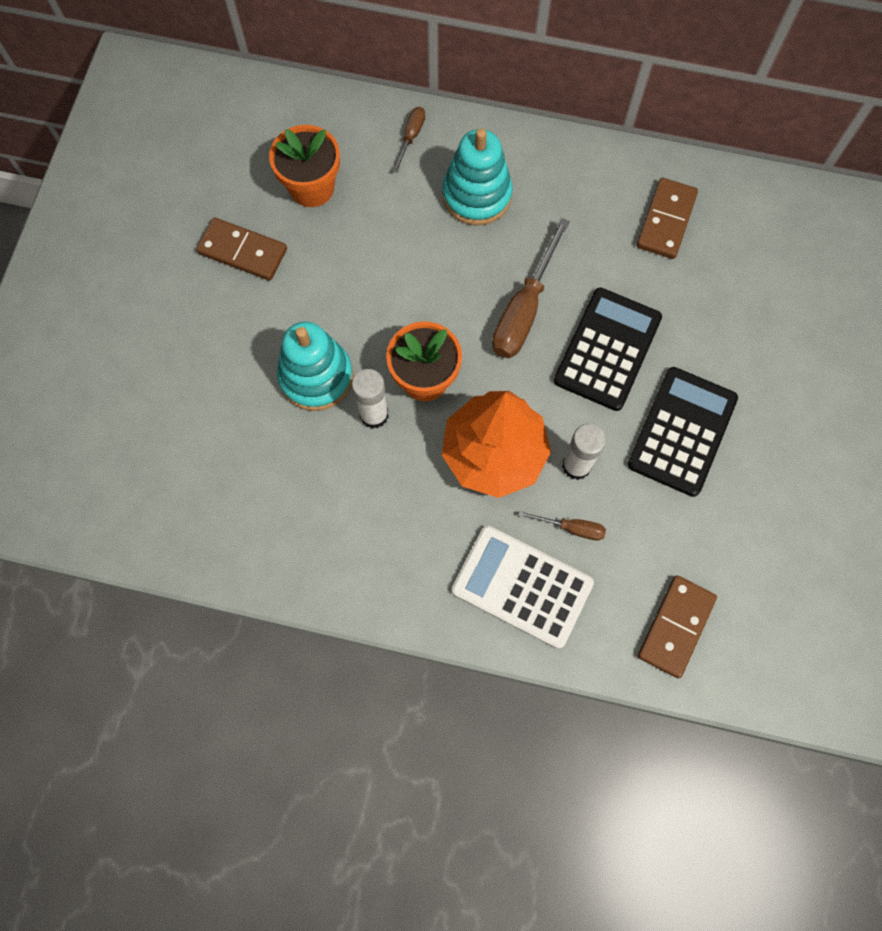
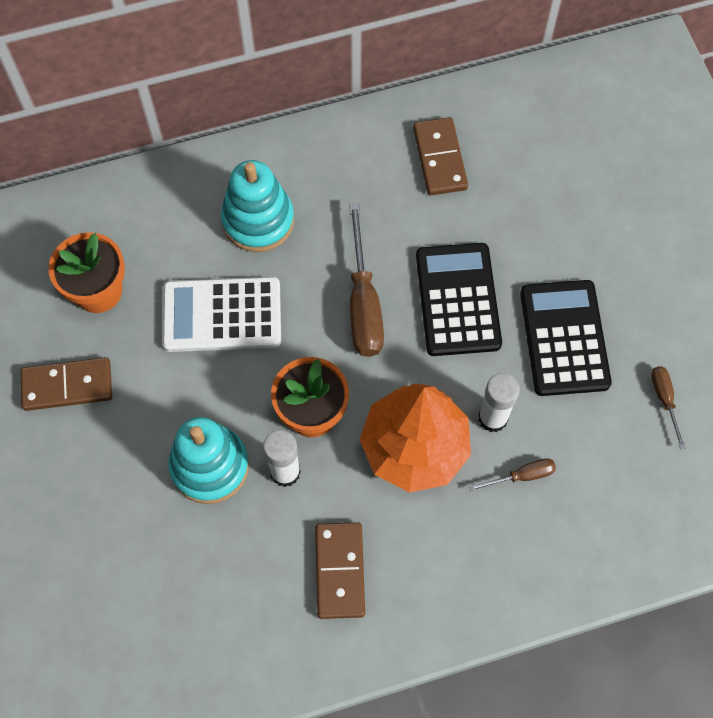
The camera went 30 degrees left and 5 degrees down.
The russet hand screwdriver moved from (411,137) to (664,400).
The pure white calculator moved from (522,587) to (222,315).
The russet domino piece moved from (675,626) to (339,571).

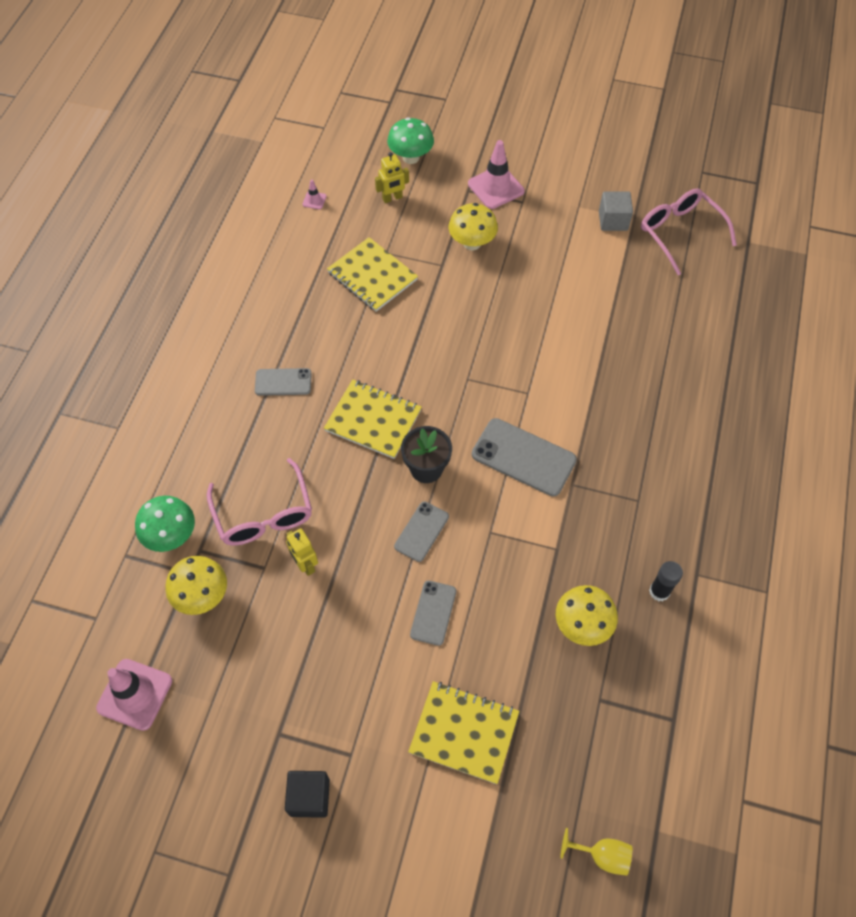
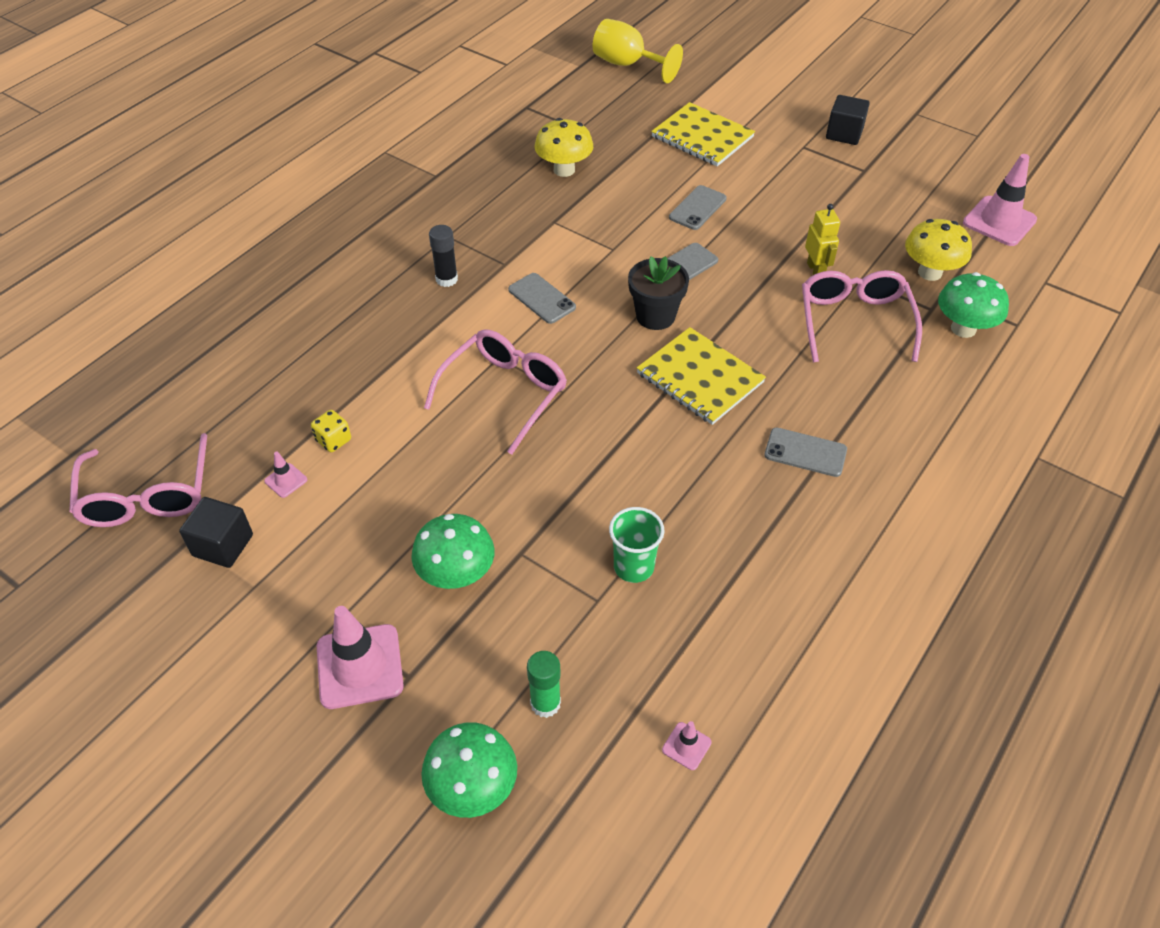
The camera went 160 degrees left and 10 degrees down.
The rosy traffic cone at (286,480) appeared.
The yellow die at (333,440) appeared.
The rosy spectacles at (505,393) appeared.
The ebony glue stick moved from (659,591) to (446,279).
The yellow exercise book at (372,276) was replaced by the emerald beaker at (633,567).
The yellow toy robot at (392,198) was replaced by the emerald glue stick at (545,703).
The yellow toadstool at (472,243) became the emerald toadstool at (456,575).
The grey cube at (613,221) became the ebony cube at (223,545).
The grey phone at (523,457) changed to 0.60 times the size.
The yellow goblet at (602,855) changed to 1.64 times the size.

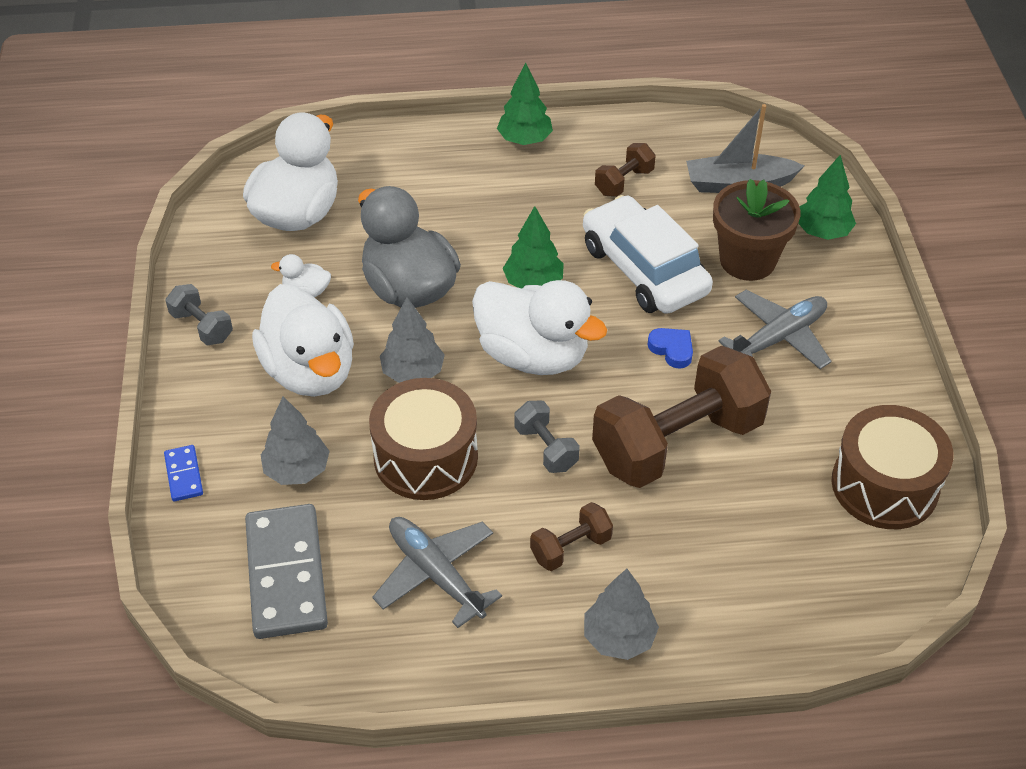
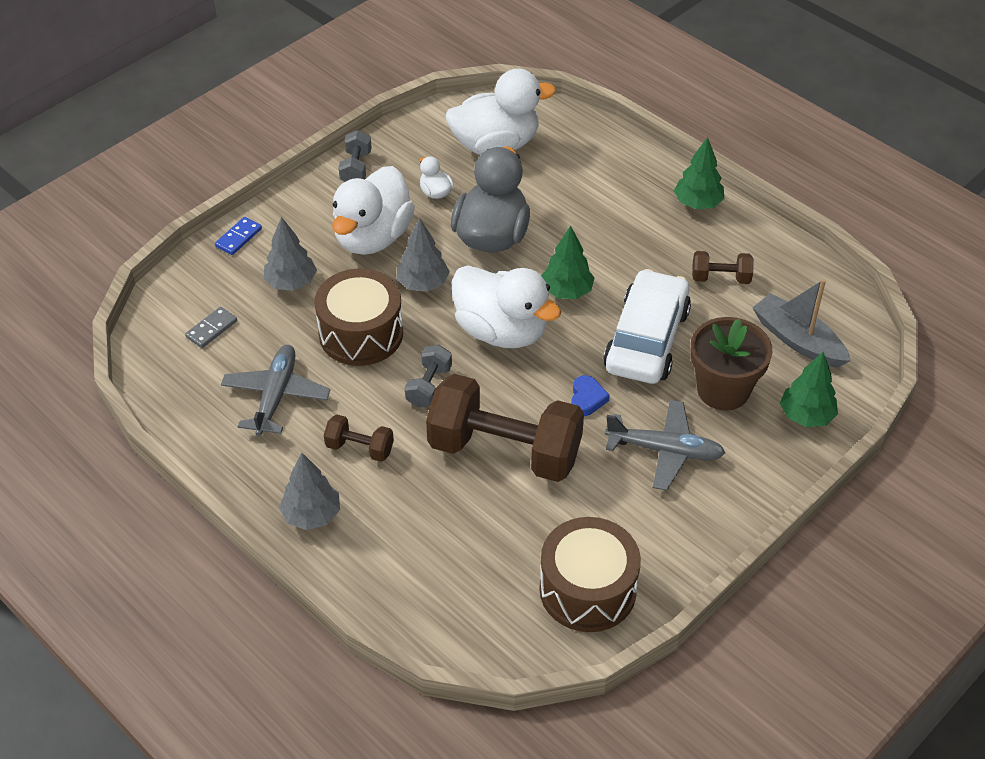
The camera went 50 degrees right and 0 degrees up.
The pure white rubber duck at (533,355) turned 45 degrees counterclockwise.
The grey domino piece at (287,574) changed to 0.46 times the size.

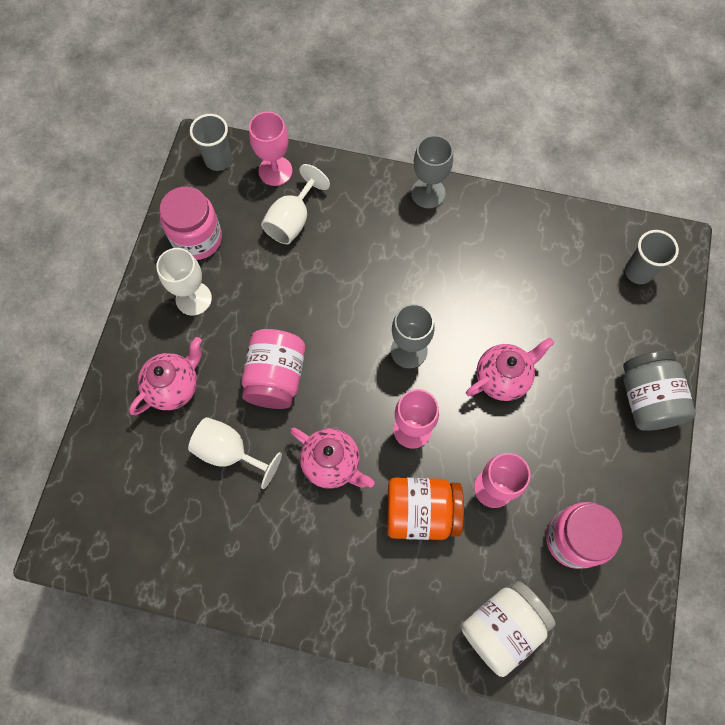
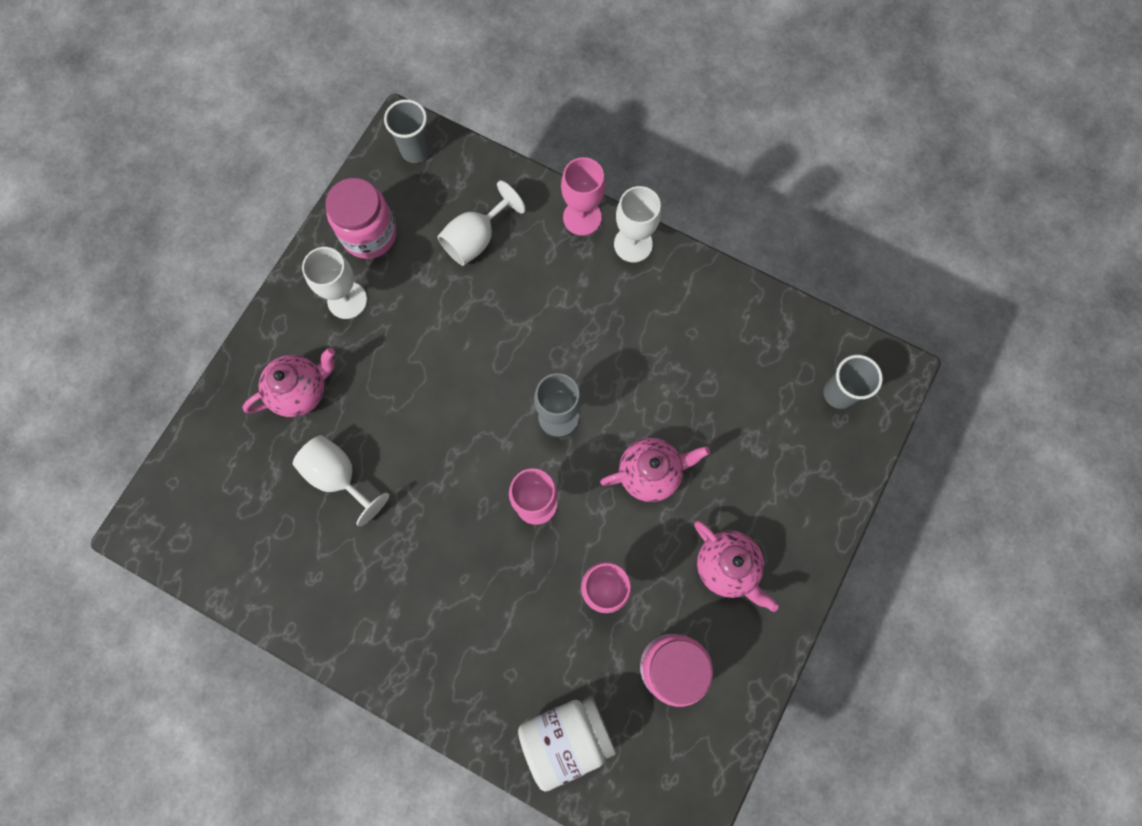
The camera went 15 degrees right and 5 degrees up.
The rosy jar at (275,377) disappeared.
The orange jar at (421,512) disappeared.
The grey jar at (647,399) disappeared.
The rosy goblet moved from (275,171) to (582,217).
The rosy teapot moved from (332,463) to (727,566).
The grey goblet at (428,193) became the pure white goblet at (633,244).

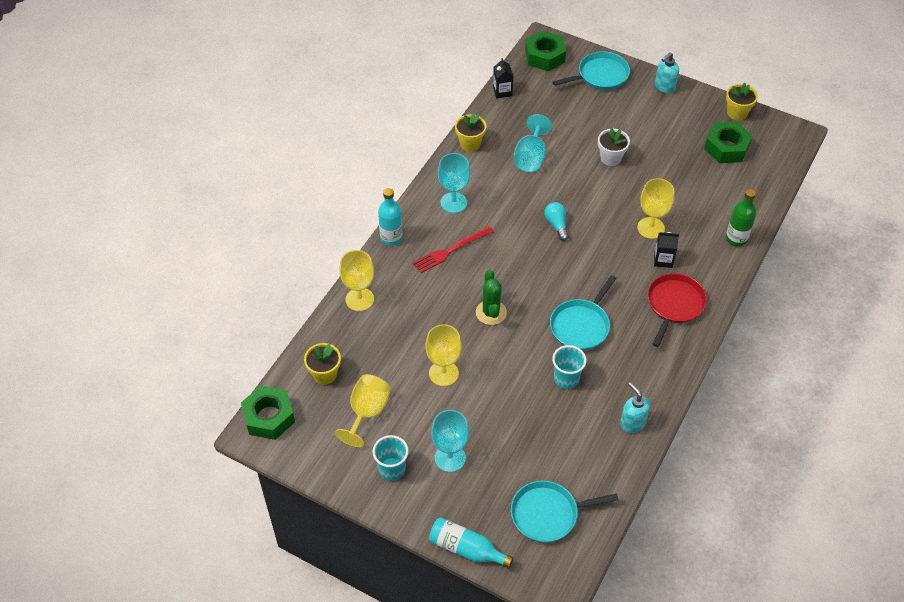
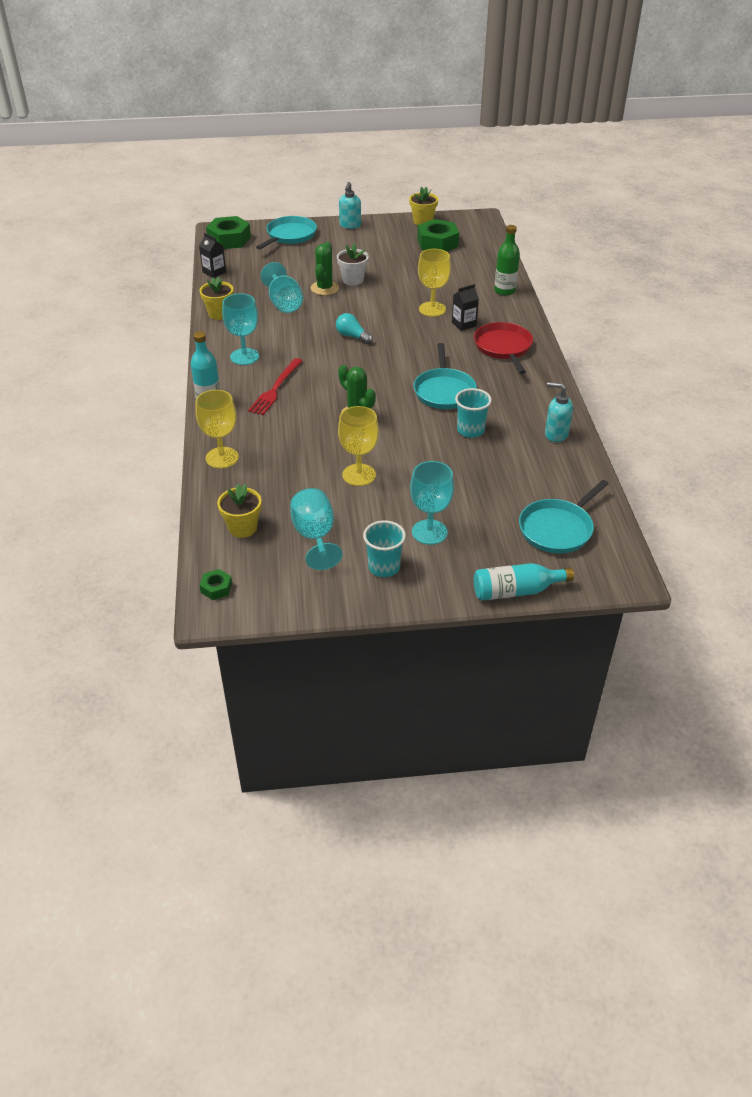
The camera went 35 degrees left and 10 degrees down.
The emerald saguaro cactus at (324,288) appeared.
The yellow goblet at (367,412) became the turquoise goblet at (315,537).
The emerald nut at (269,417) changed to 0.49 times the size.

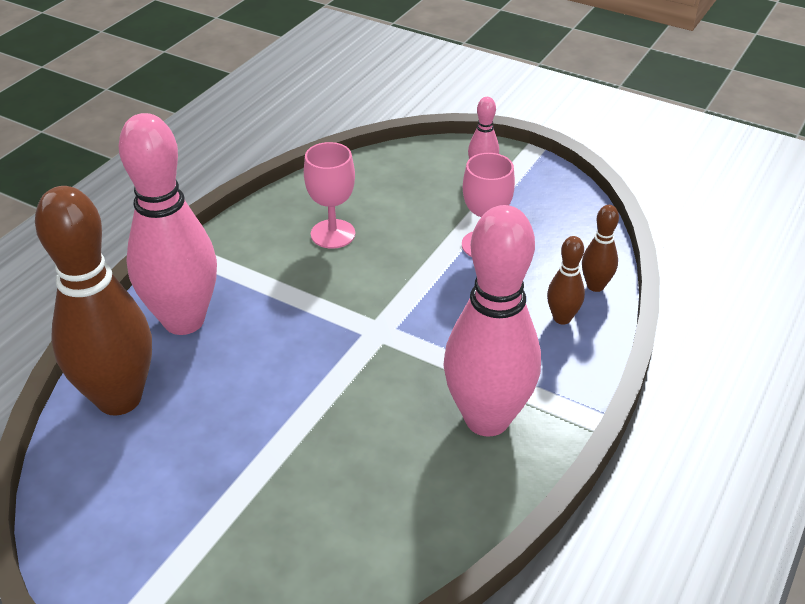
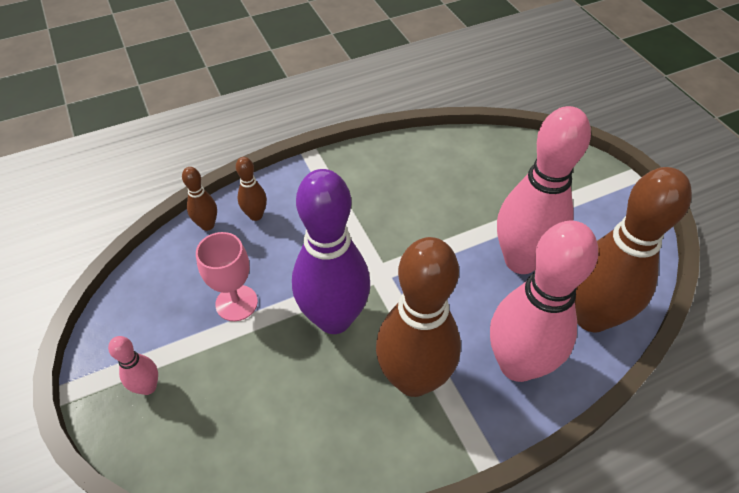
The camera went 145 degrees left and 10 degrees up.
The rosy goblet at (333,234) disappeared.
The violet tenpin at (334,318) appeared.
The russet tenpin at (413,379) appeared.
The rosy tenpin moved from (487,419) to (521,261).

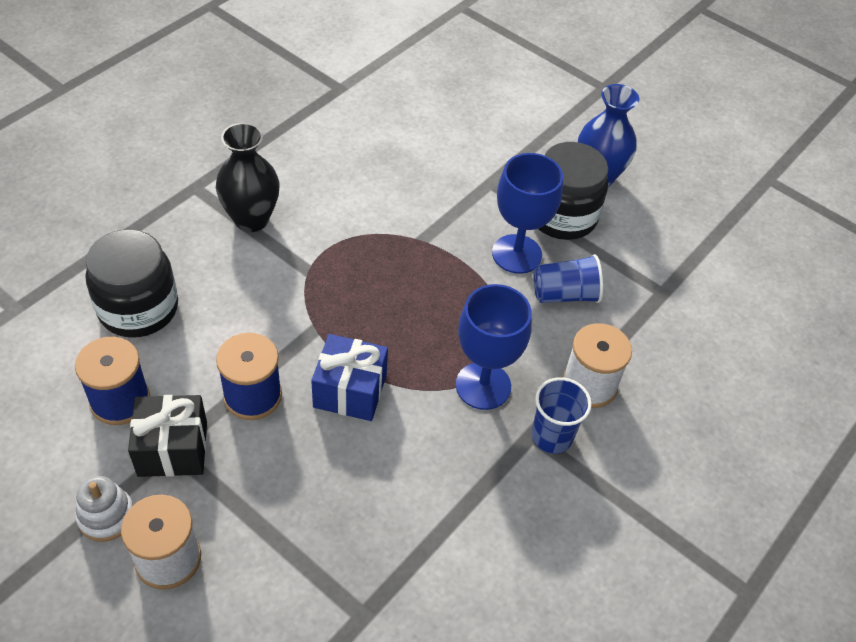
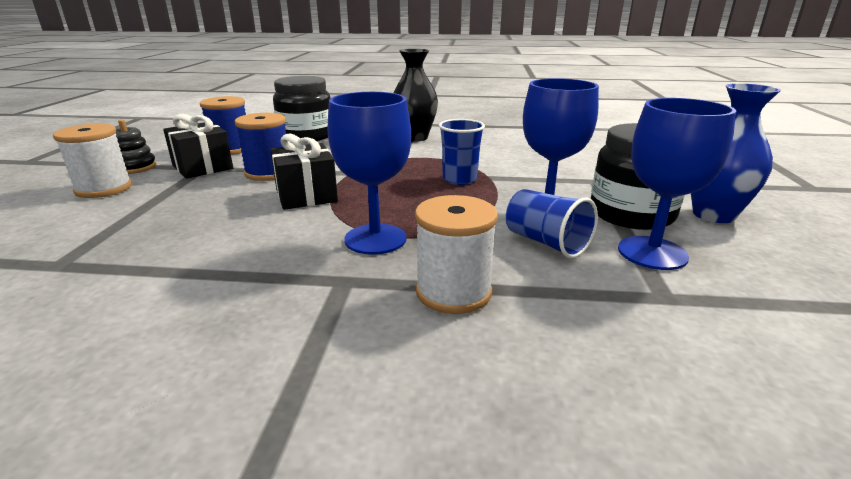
The camera went 60 degrees right and 25 degrees down.
The royal blue goblet at (652,253) appeared.
The royal blue beaker moved from (551,436) to (459,179).
The pure white ring stacker at (106,516) became the ebony ring stacker at (135,167).
The royal blue gift at (350,391) became the ebony gift at (306,195).

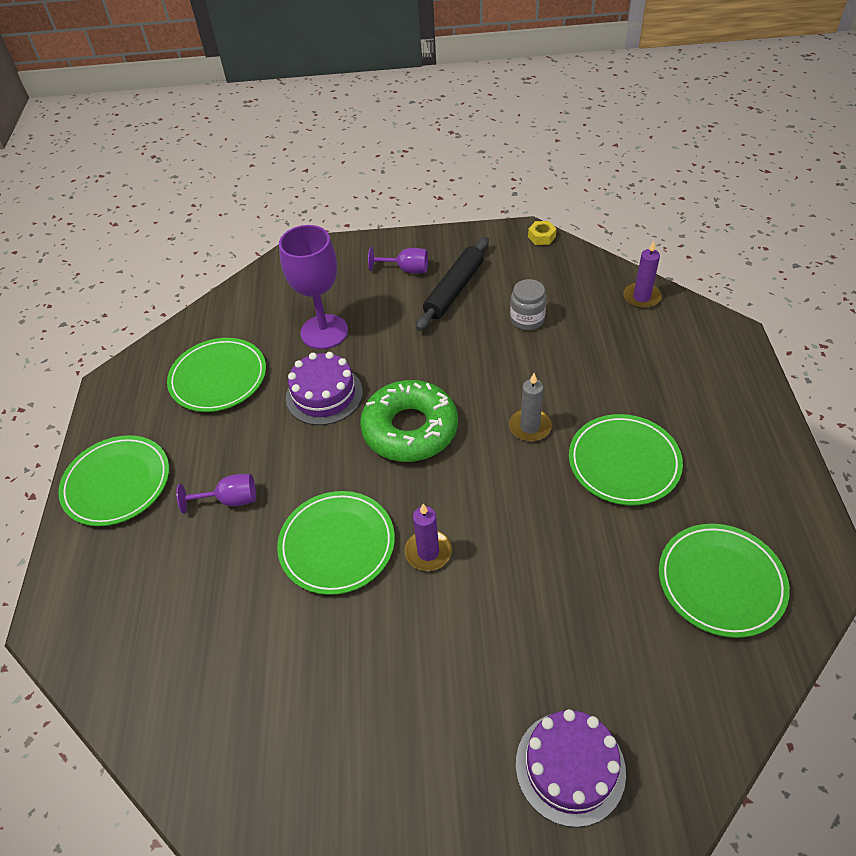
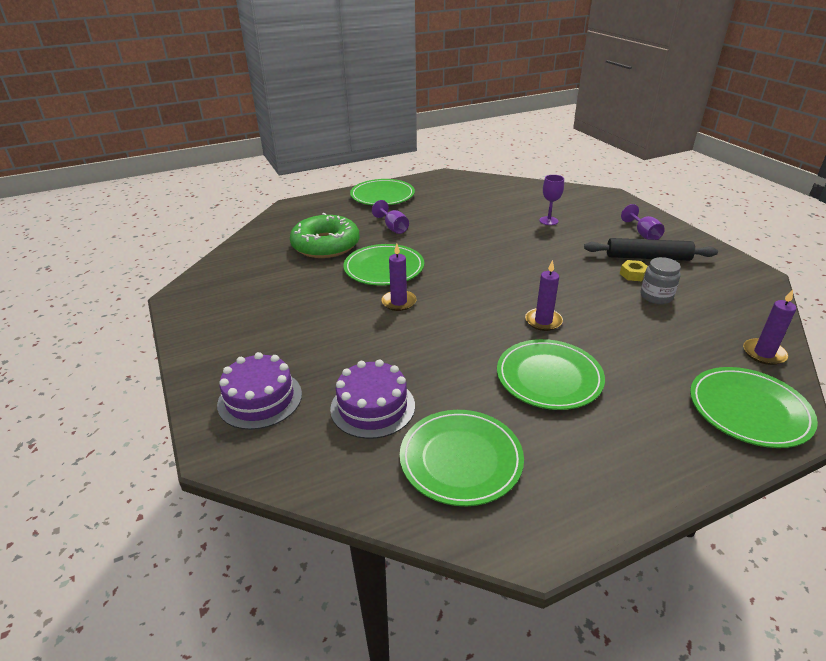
The camera went 65 degrees right and 15 degrees down.
The emerald plate moved from (218,378) to (748,410).
The violet layer cake moved from (324,395) to (372,407).
The emerald glazed donut moved from (410,429) to (326,245).
The yellow nut moved from (541,237) to (633,274).
The grey pillar candle at (530,427) became the violet pillar candle at (543,321).
The violet goblet at (324,332) changed to 0.53 times the size.

